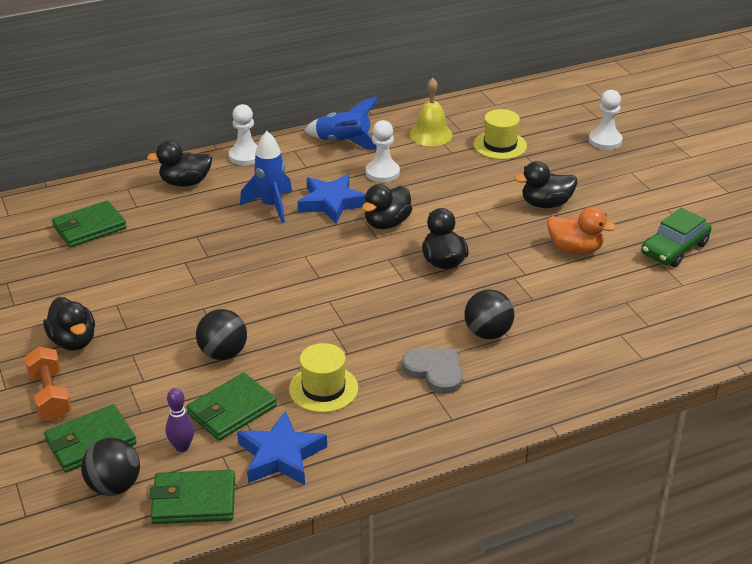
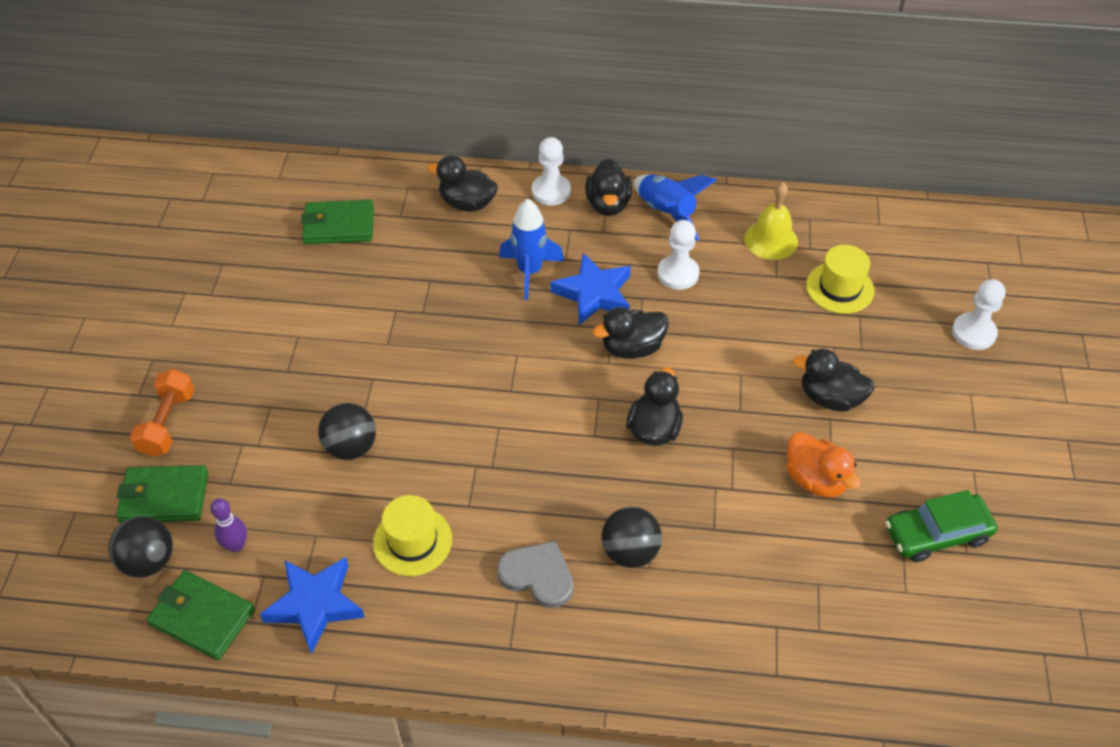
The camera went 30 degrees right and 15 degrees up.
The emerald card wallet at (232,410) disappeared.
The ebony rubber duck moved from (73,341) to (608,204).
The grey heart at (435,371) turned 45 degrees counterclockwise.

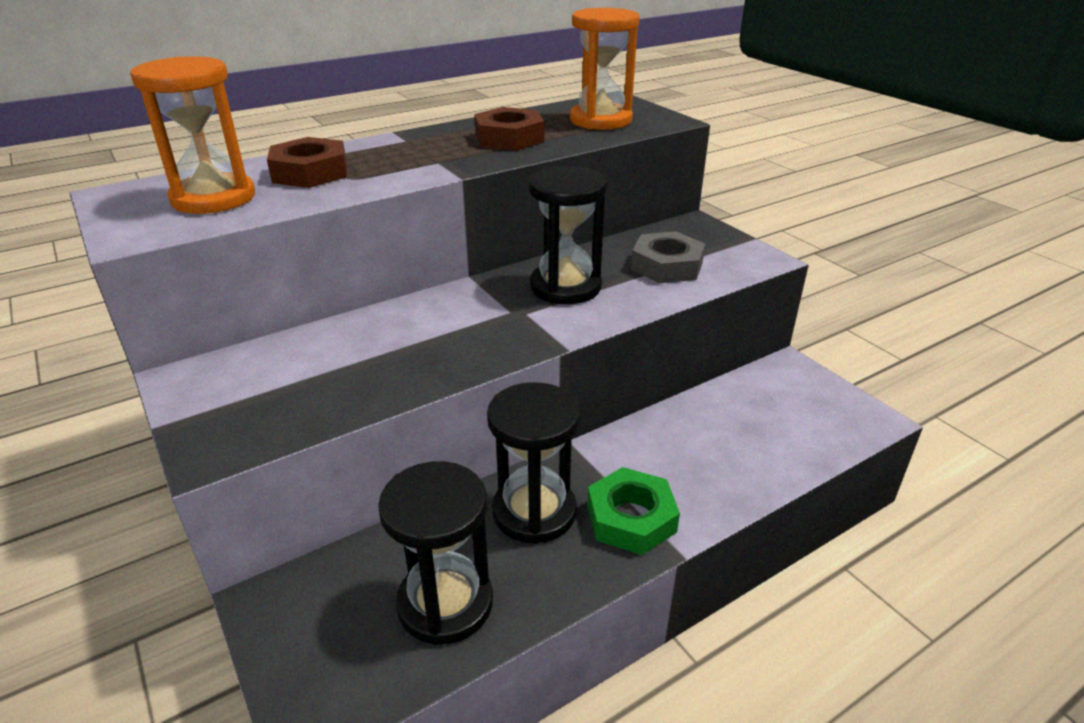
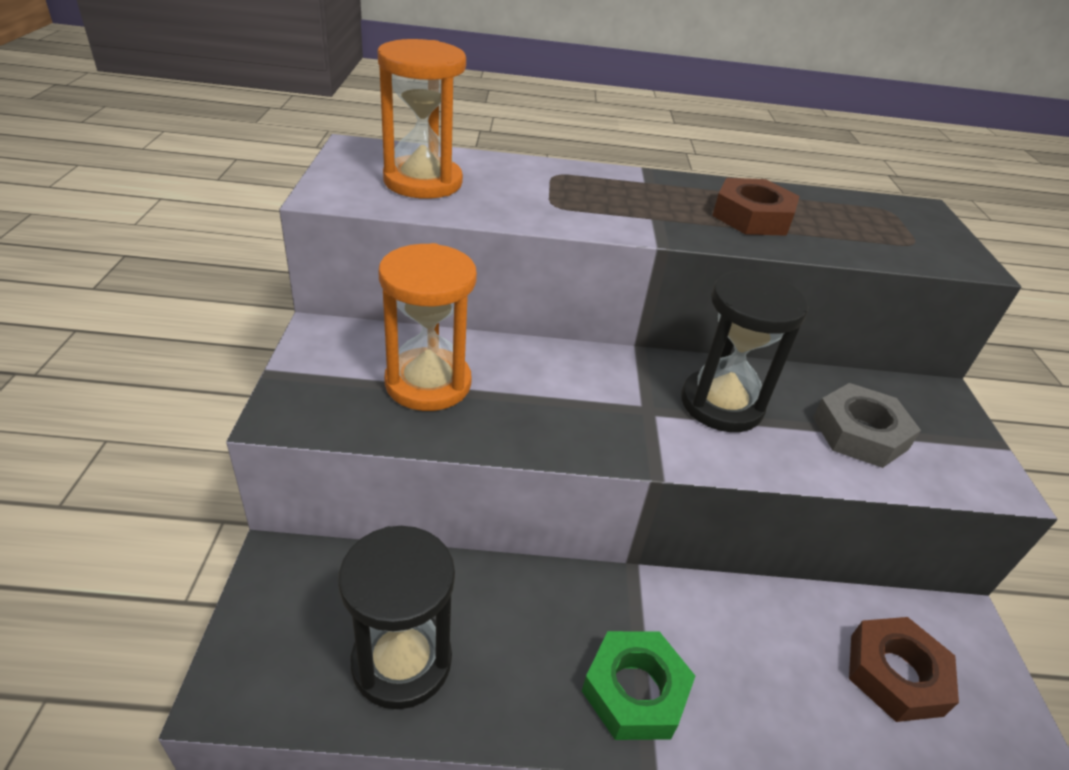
The camera went 30 degrees right and 5 degrees up.
The ebony sandglass at (534,512) disappeared.
The russet nut moved from (310,172) to (895,674).
The orange sandglass moved from (600,120) to (428,383).

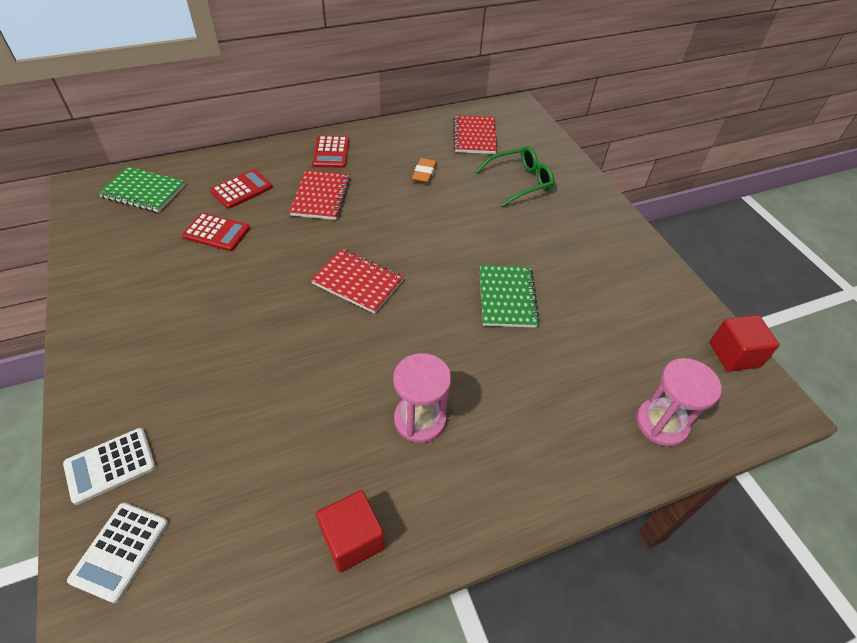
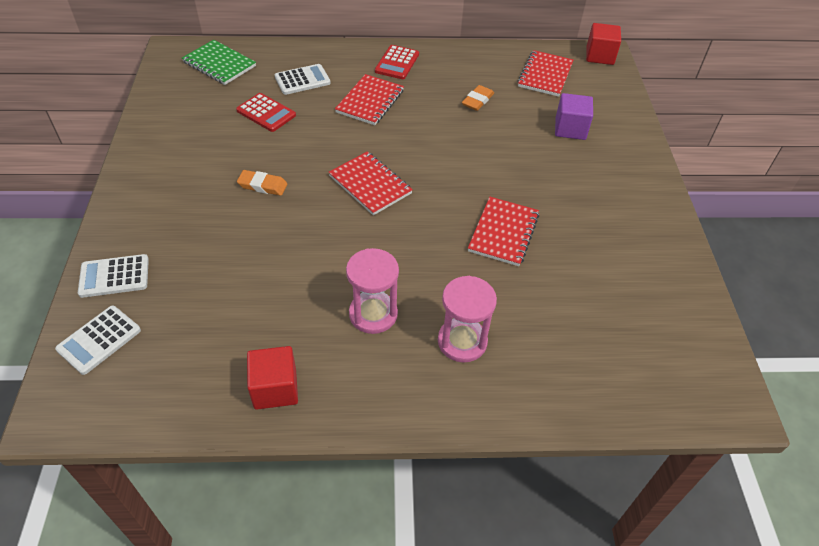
The camera went 20 degrees right and 0 degrees up.
The orange pencil eraser at (262,185) appeared.
The rosy sandglass moved from (661,423) to (462,341).
The red cube moved from (734,354) to (599,56).
The emerald spectacles at (520,182) was replaced by the violet cube at (570,129).
The red calculator at (242,189) became the pure white calculator at (302,80).
The emerald exercise book at (507,297) became the red exercise book at (503,233).

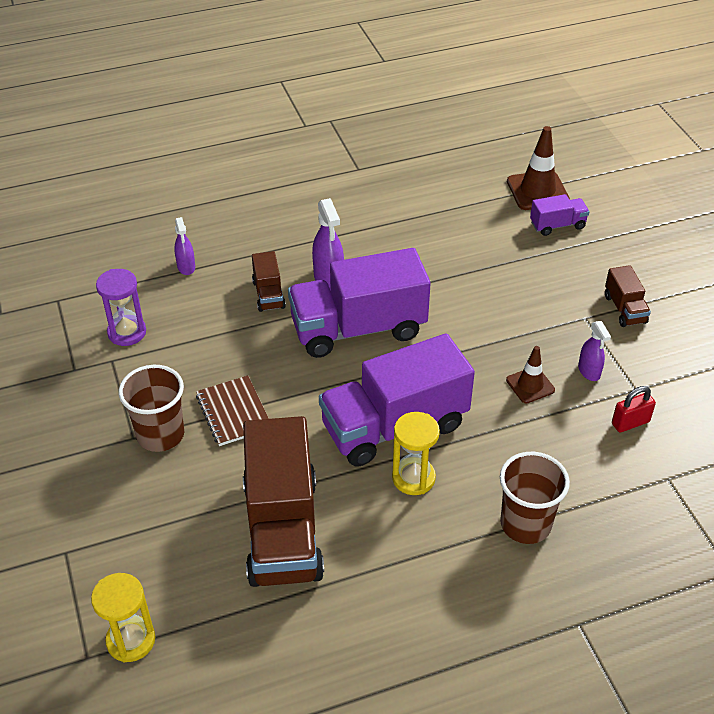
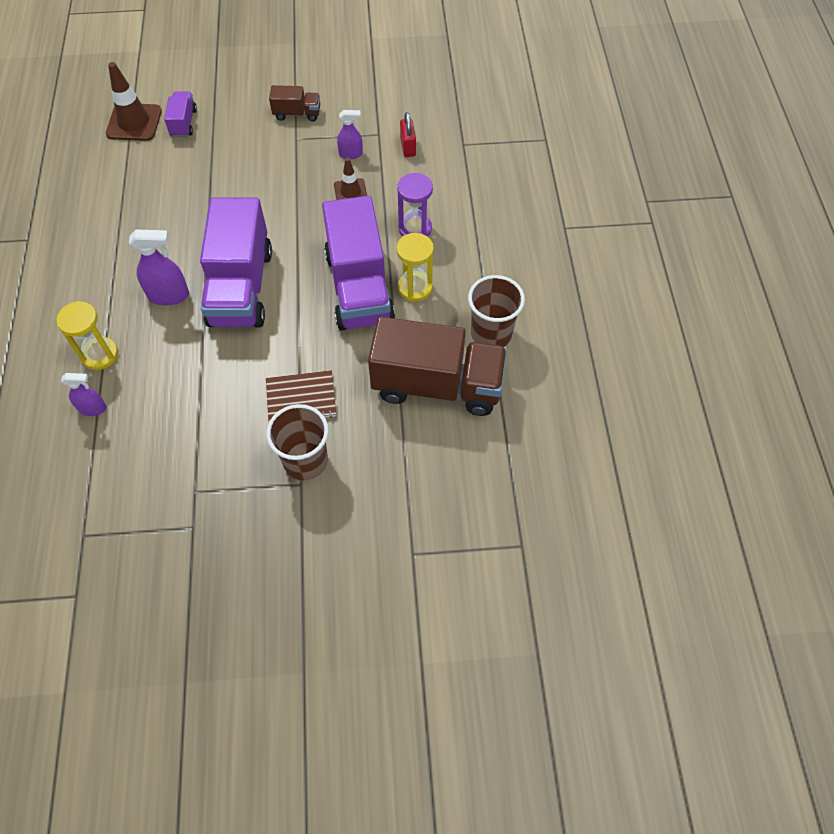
The camera went 75 degrees left and 15 degrees up.
The russet toy truck at (268,294) disappeared.
The yellow sandglass moved from (131,640) to (100,355).
The violet sandglass moved from (127,332) to (415,229).
The russet beaker moved from (525,524) to (491,334).

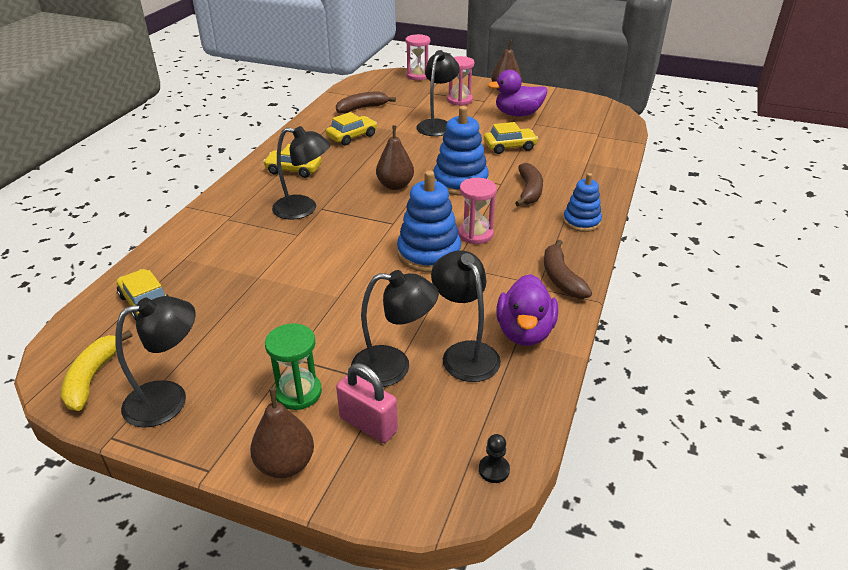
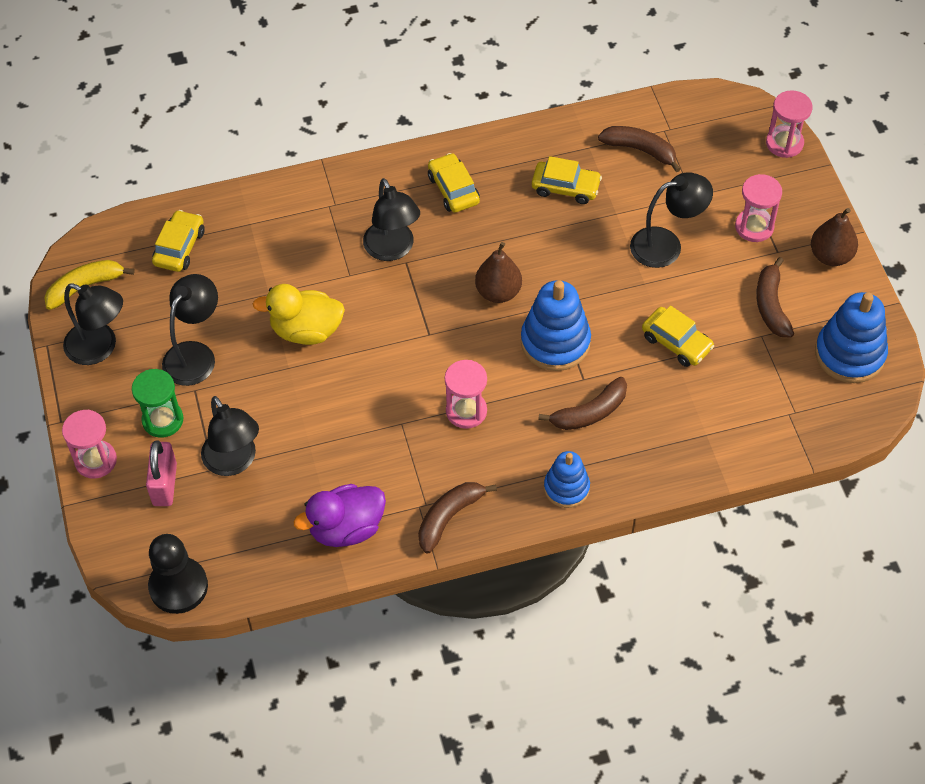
The camera went 55 degrees right and 20 degrees up.
The yellow rubber duck at (306,330) appeared.
The royal blue ring stacker moved from (429,254) to (849,354).
The ebony lamp moved from (465,353) to (195,354).
The russet pear at (285,464) was replaced by the rosy sandglass at (96,460).
The violet rubber duck at (518,114) was replaced by the russet banana at (771,305).
The ebony pawn at (494,470) changed to 2.25 times the size.

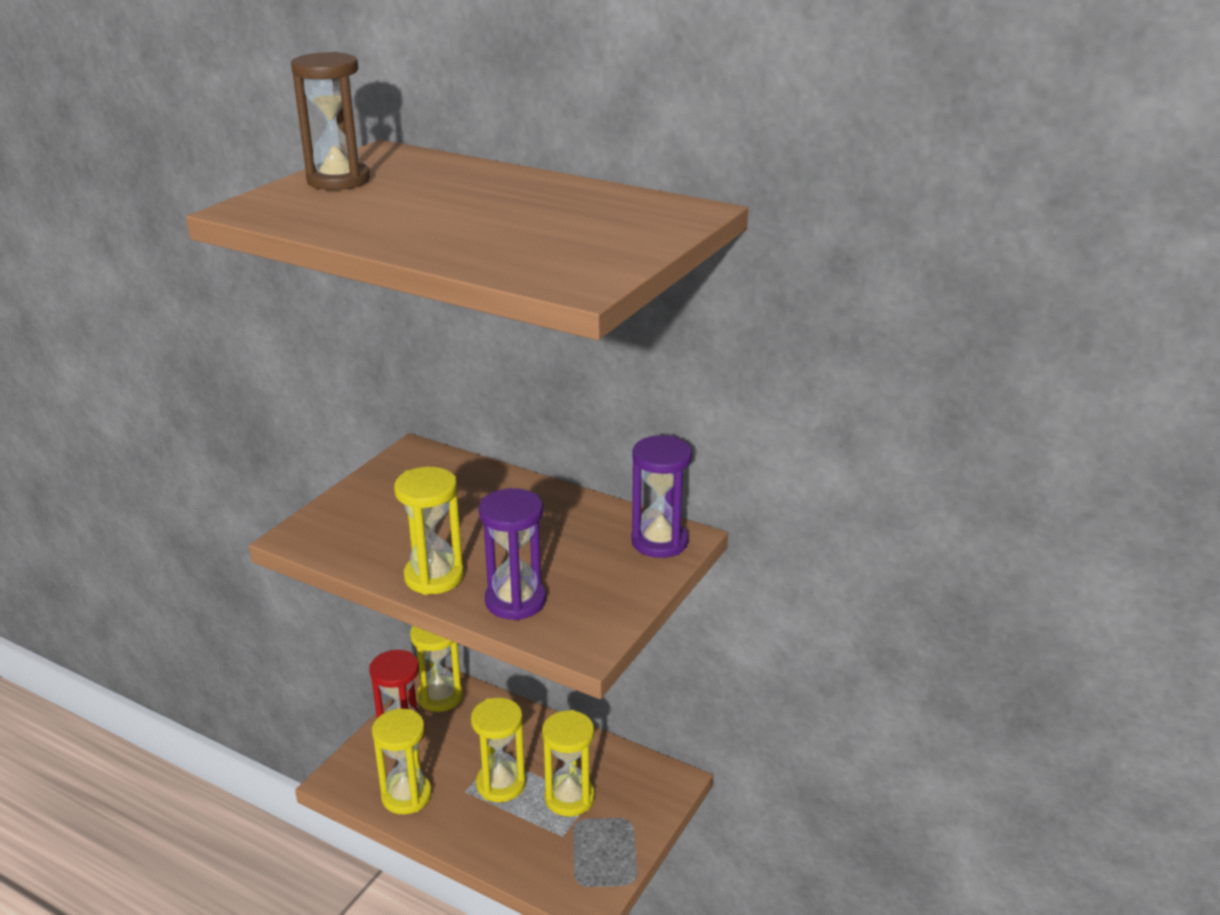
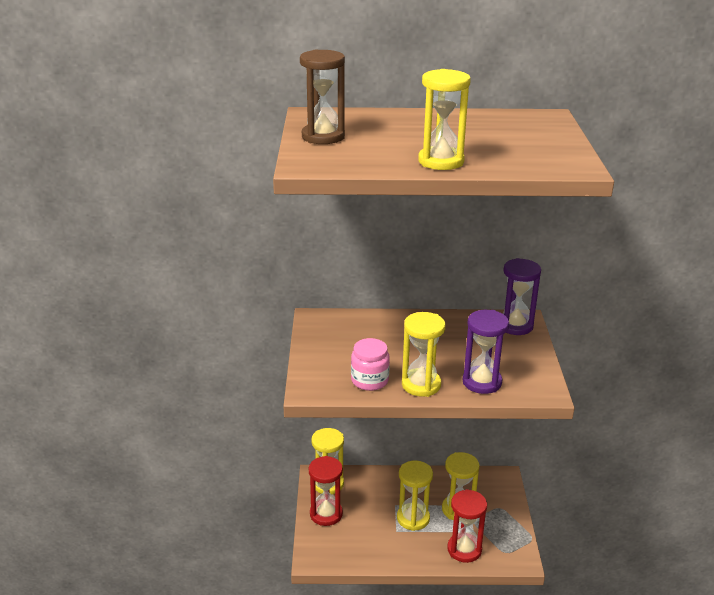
The camera went 30 degrees left and 0 degrees up.
The rosy jar at (369,380) appeared.
The red sandglass at (464,549) appeared.
The yellow sandglass moved from (406,796) to (441,161).

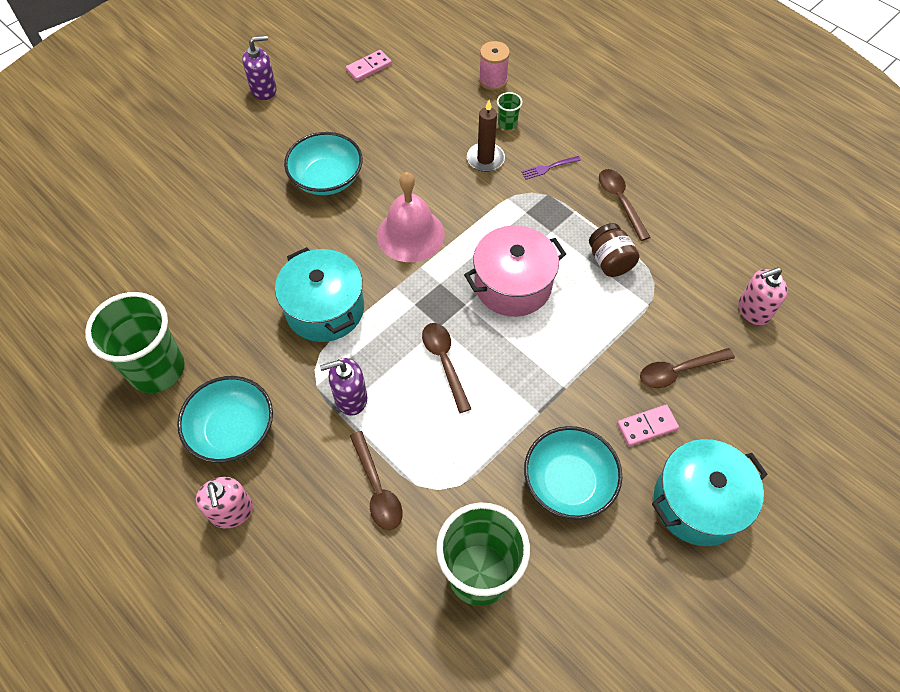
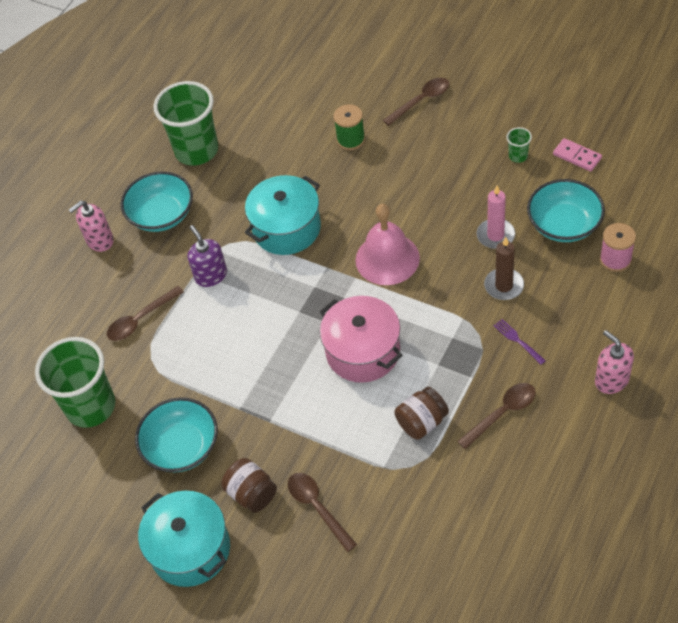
The camera went 80 degrees right and 5 degrees down.
The violet pump bottle at (264,90) disappeared.
The emerald spool at (351,139) appeared.
The rosy pillar candle at (495,235) appeared.
The turquoise deep dish moved from (327,178) to (564,224).
The russet teaspoon moved from (444,362) to (421,101).
The emerald beaker moved from (507,123) to (518,156).
The rosy pump bottle moved from (753,310) to (611,380).
The rosy domino piece at (647,426) was replaced by the russet jar at (251,494).

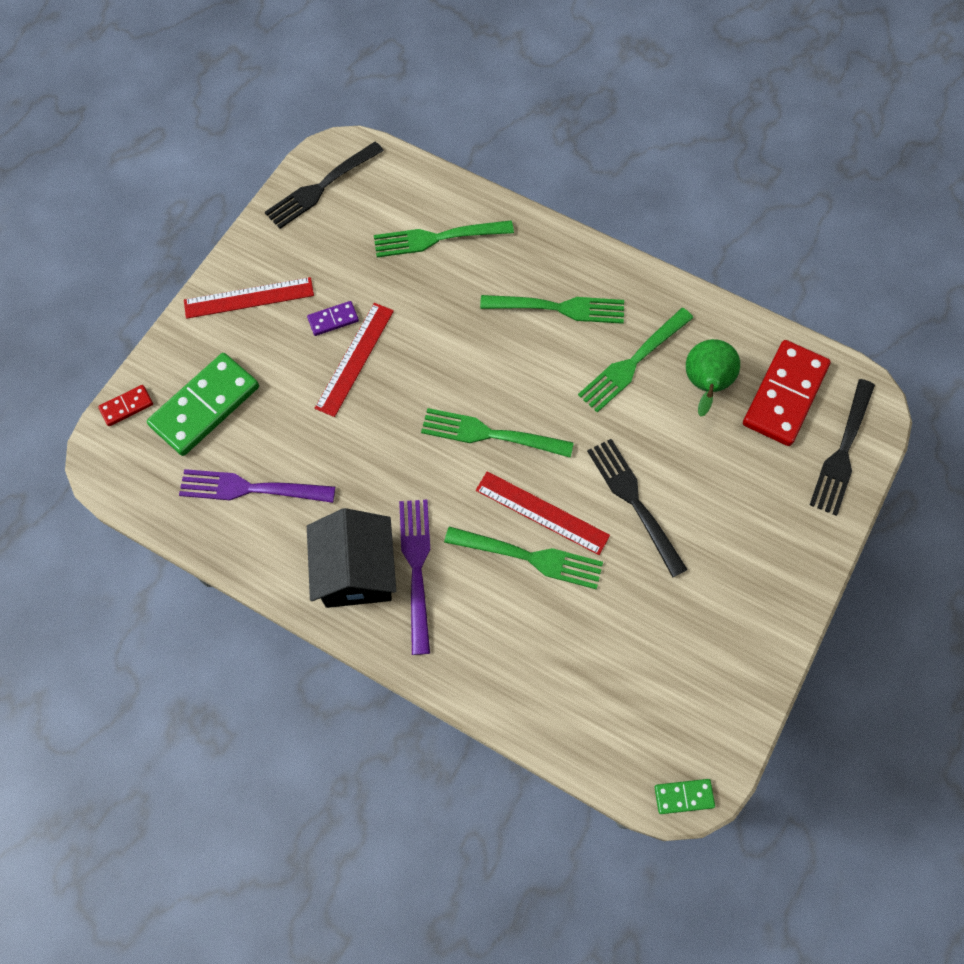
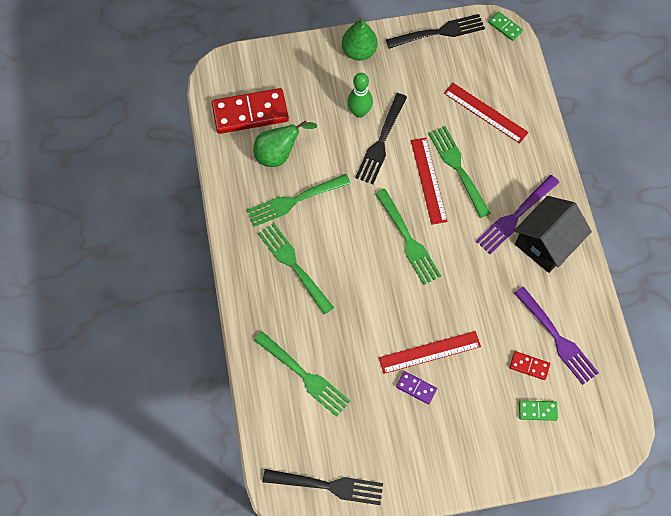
The camera went 130 degrees left and 0 degrees up.
The emerald pear at (359,52) appeared.
The emerald tenpin at (359,112) appeared.
The red domino piece moved from (126,406) to (529,366).
The red ruler moved from (249,298) to (485,112).
The ebony table fork moved from (842,450) to (438,32).
The emerald table fork at (633,361) turned 150 degrees clockwise.
The emerald domino piece at (205,406) changed to 0.46 times the size.

